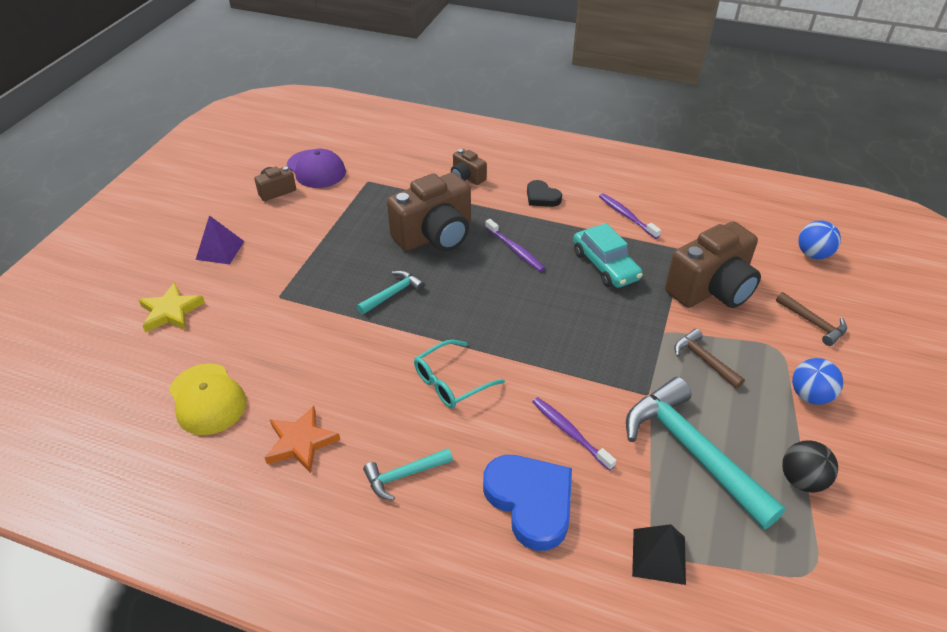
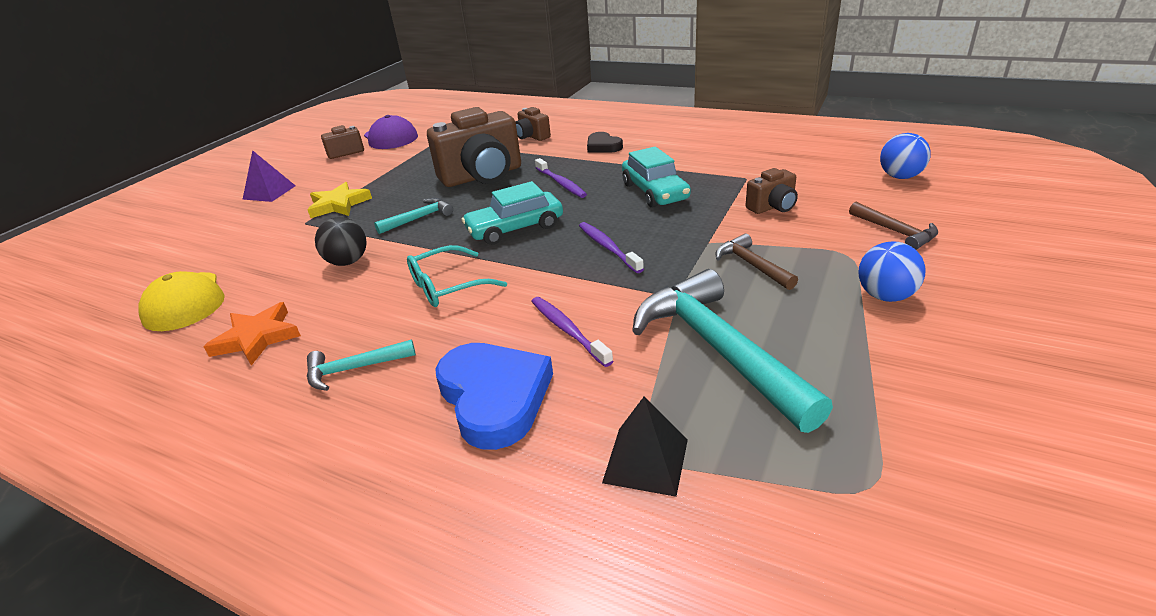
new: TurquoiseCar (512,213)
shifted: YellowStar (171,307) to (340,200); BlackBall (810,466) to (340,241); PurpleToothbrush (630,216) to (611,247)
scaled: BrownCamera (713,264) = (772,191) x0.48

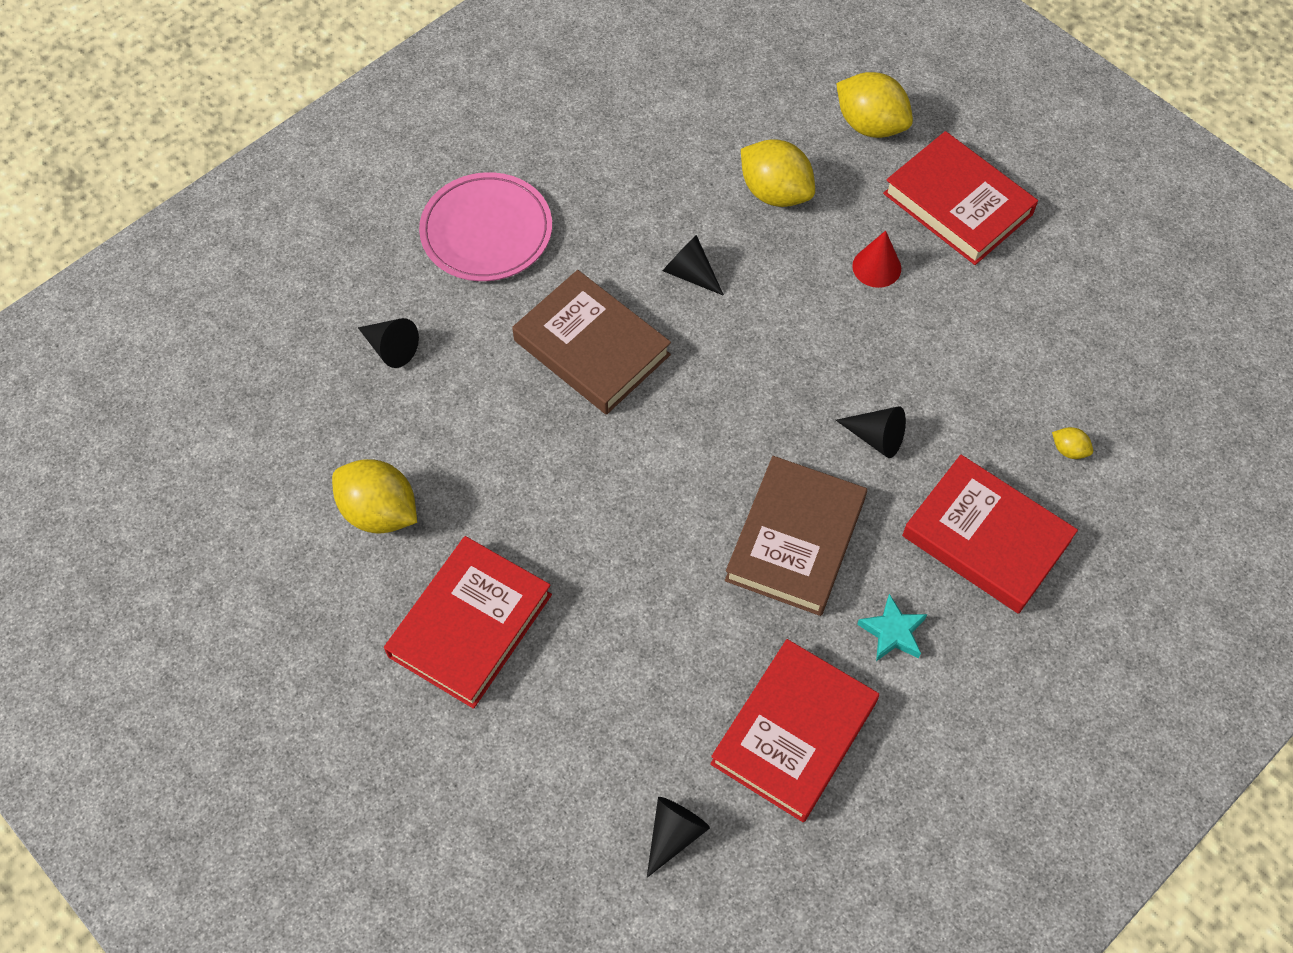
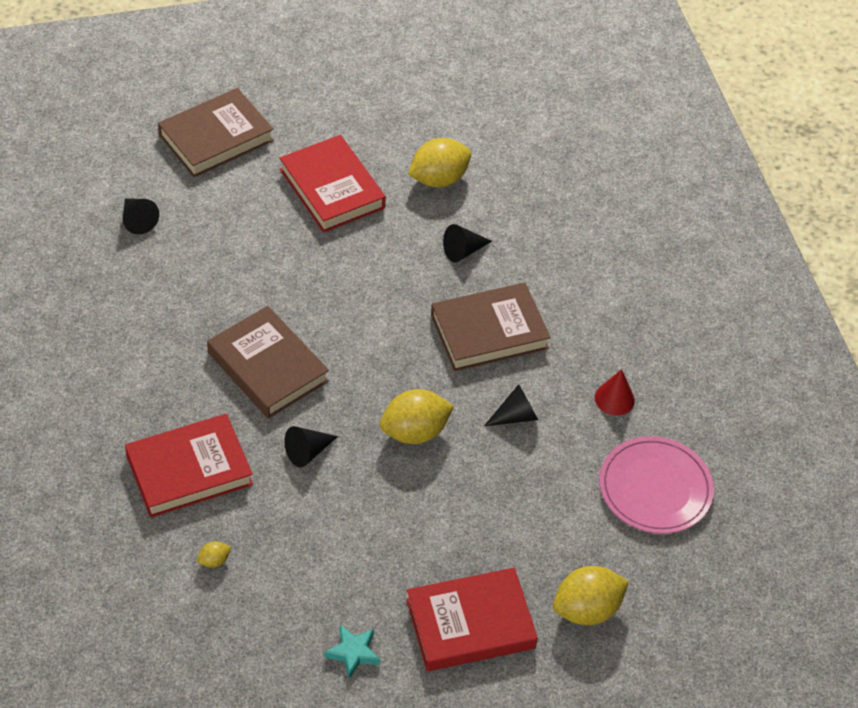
gone: RedBook (794,730)
new: BrownBook (216,132)
shifted: TurquoiseStar (892,627) to (352,652); YellowLemon (778,173) to (417,416); BlackCone (388,343) to (467,243); RedCone (876,259) to (615,392); PinkPlate (485,226) to (656,485)

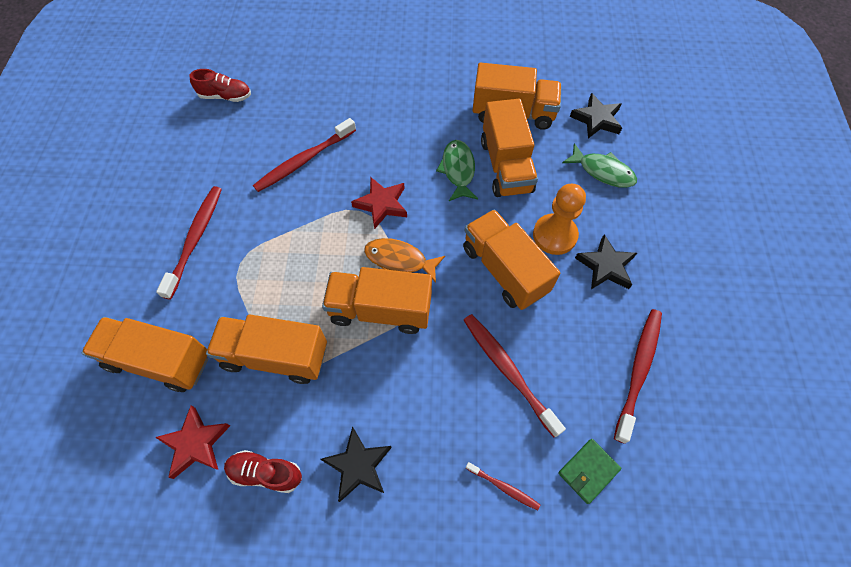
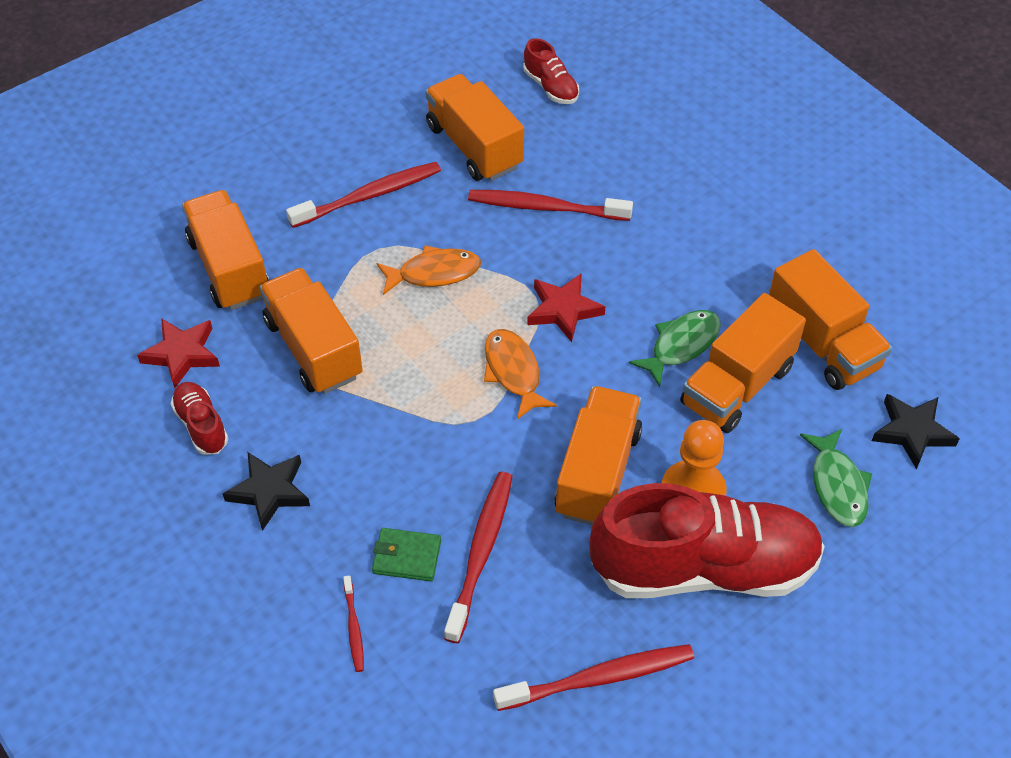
new: OrangeFish (428,270)
shifted: GreenWallet (589,471) to (406,554); OrangeTruck (377,300) to (474,127)
swapped: BlackStar (606,262) to RedShoe (707,540)

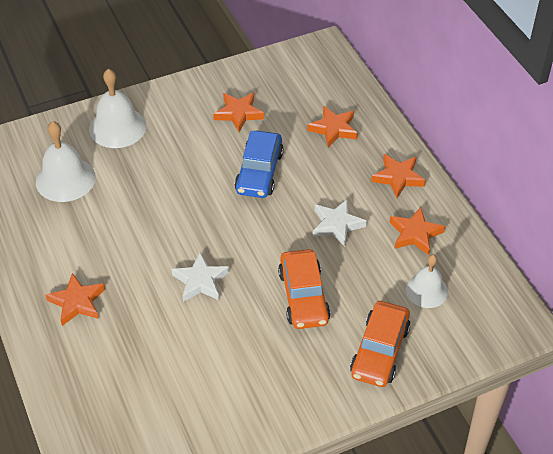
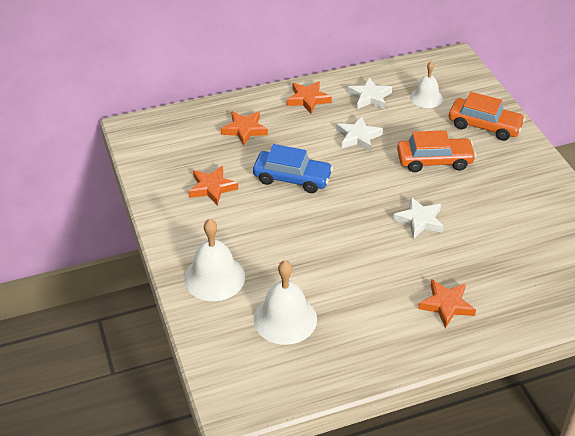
repainted: OrangeStar (417,231) to WhiteStar (369,93)

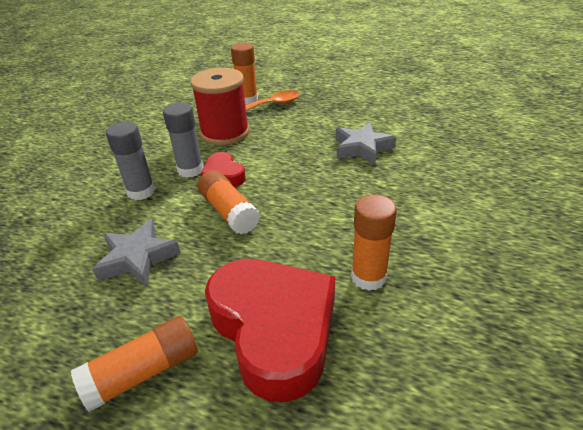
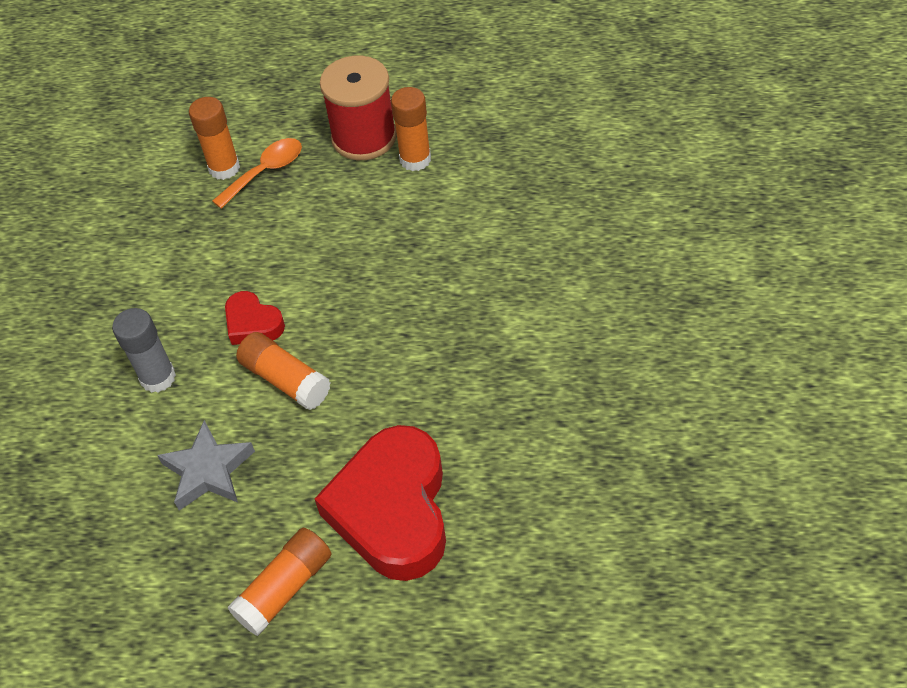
gone: GreyGlueStick (183,140); GreyStar (366,143)
shifted: RedSpool (219,106) to (358,108); OrangeGlueStick (374,242) to (411,129)
rotated: RedHeart (270,330) = (380,503) 135 degrees counterclockwise

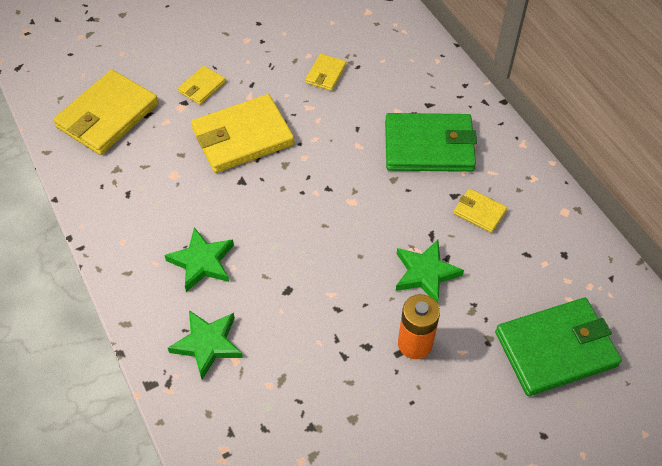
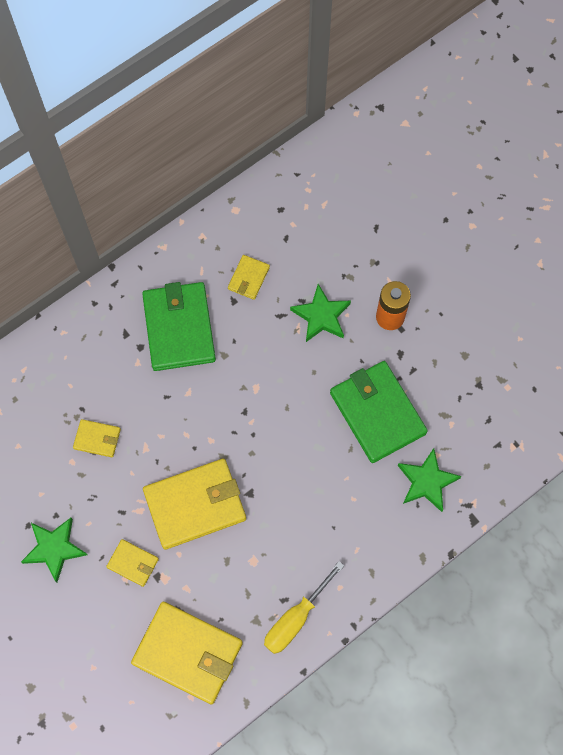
new: YellowScrewdriver (304,607)
shifted: GreenStar (199,259) to (54,550); GreenWallet (558,347) to (379,412)
rotated: YellowWallet (242,133) = (194,504) 75 degrees counterclockwise

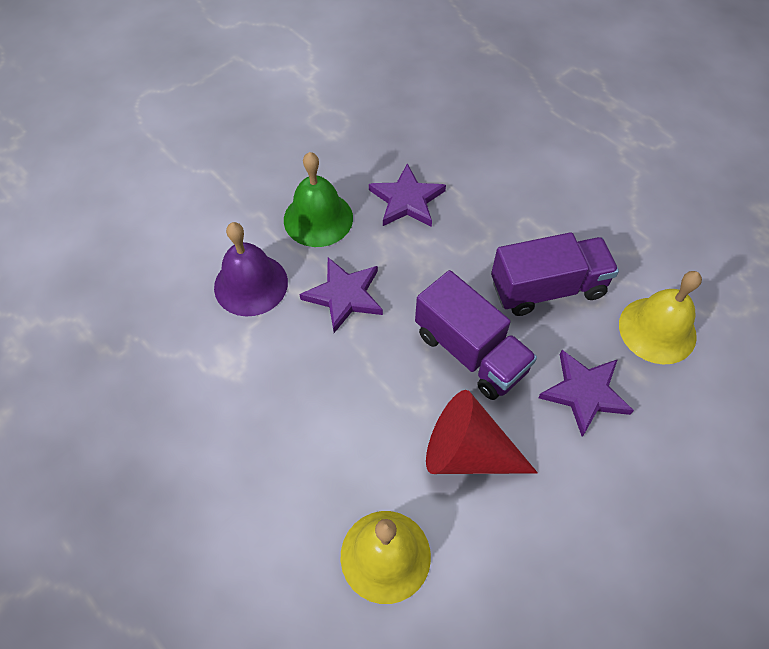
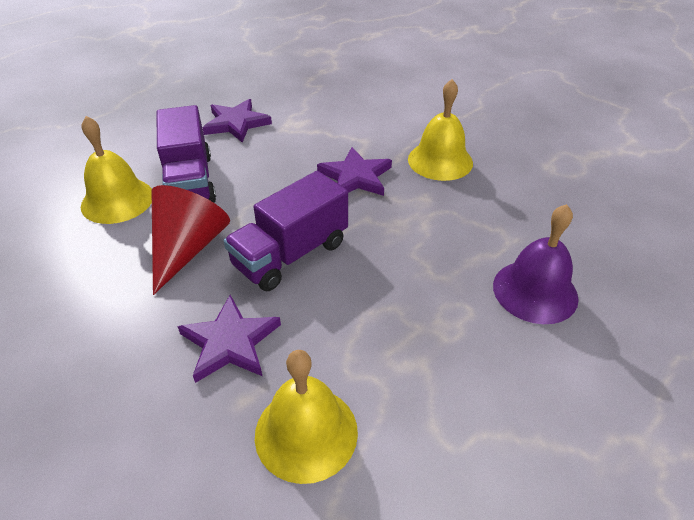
shifted: PurpleTruck (555,274) to (186,154); PurpleStar (407,195) to (237,121); PurpleBell (251,269) to (535,264)
repainted: GreenBell (318,199) to YellowBell (440,130)

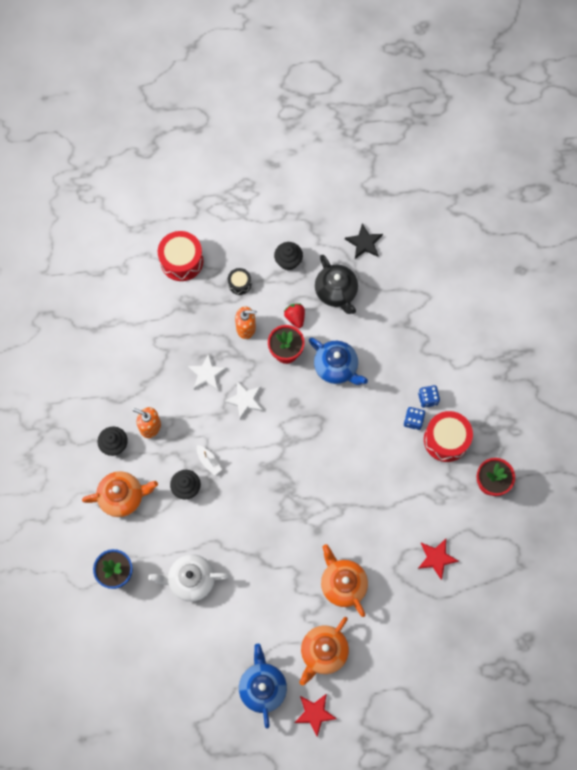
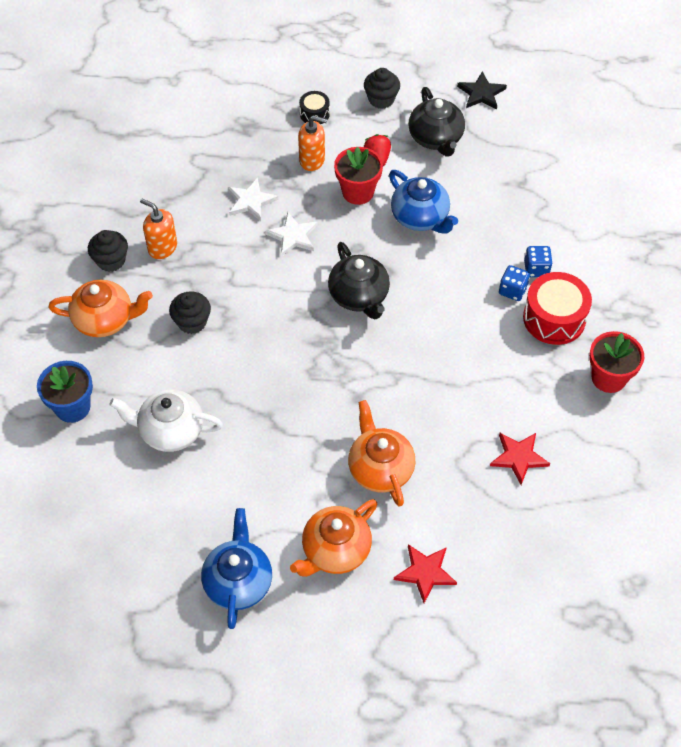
gone: RedDrum (181,256); WhiteBoat (209,460)
new: BlackTeapot (359,280)
shifted: RedStar (316,715) to (425,573)

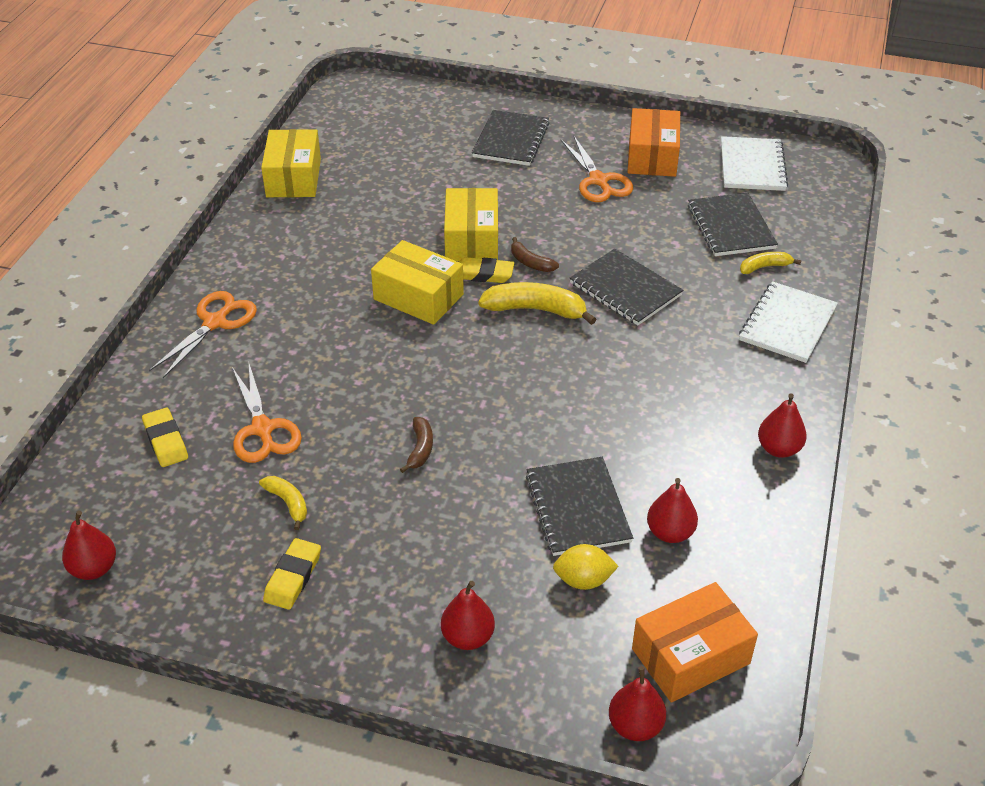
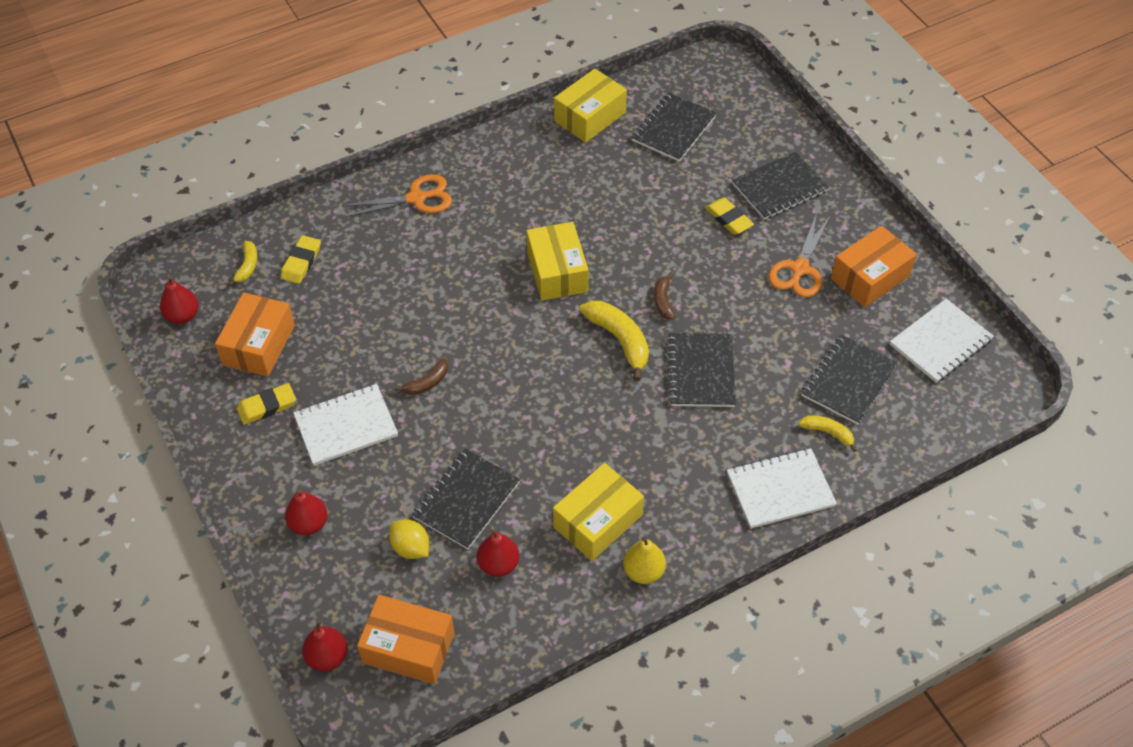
gone: OrangeScissors (267,413)
new: OrangeBox (255,334); WhiteNotebook (345,425); BlackNotebook (674,127)
shifted: YellowBanana (283,503) to (243,263); YellowBox (471,224) to (598,512); YellowEraser (486,270) to (729,216)
repainted: RedPear (782,425) to YellowPear (644,560)

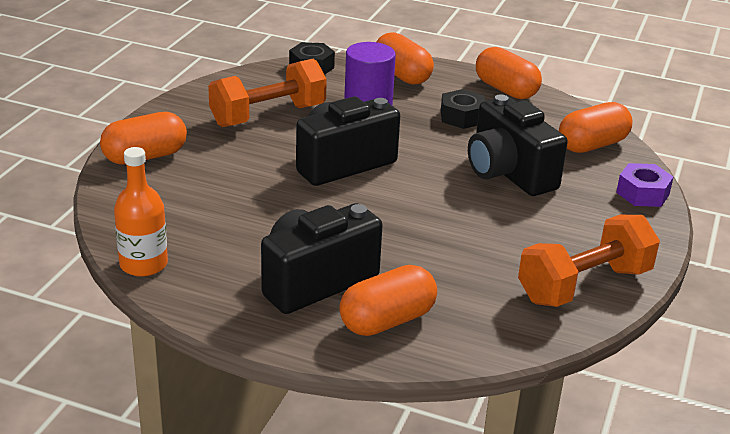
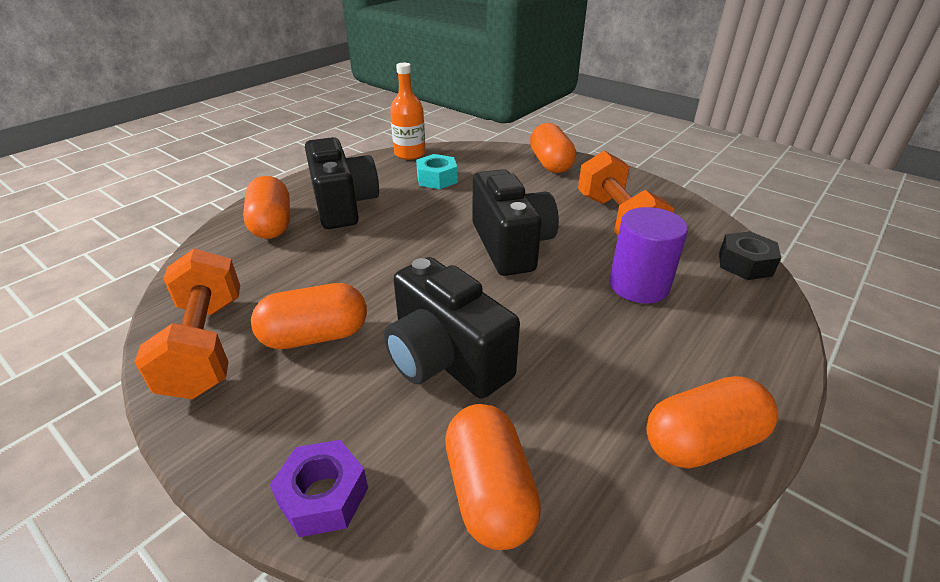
gone: BlackNut (463,109)
new: TurquoiseNut (436,171)
shifted: OrangeCapsule (405,58) to (309,316)
rotated: BlackCamera (518,145) = (452,328) 120 degrees counterclockwise

